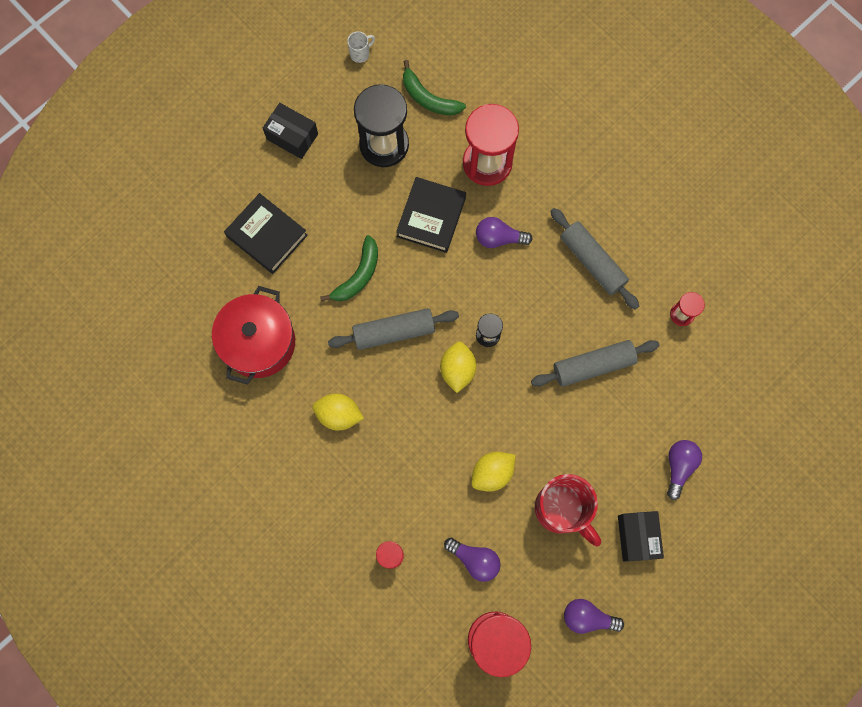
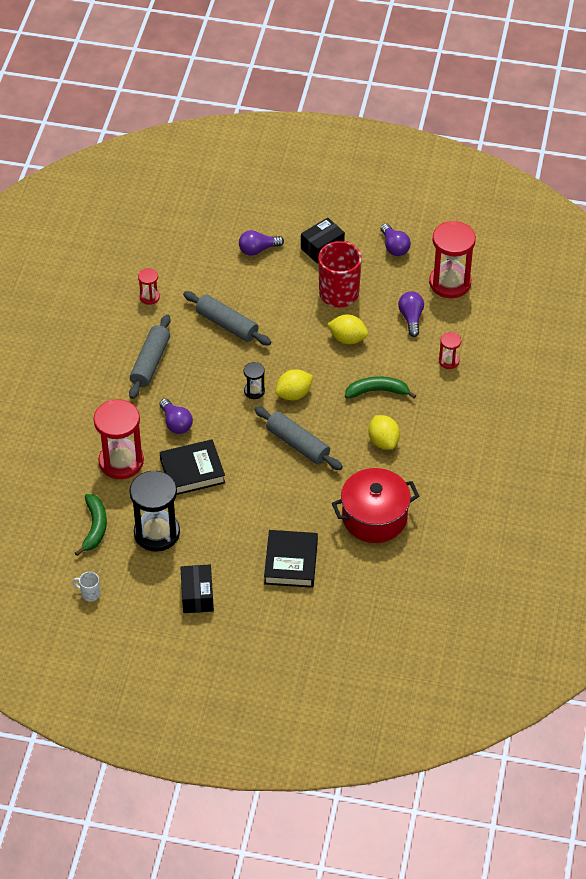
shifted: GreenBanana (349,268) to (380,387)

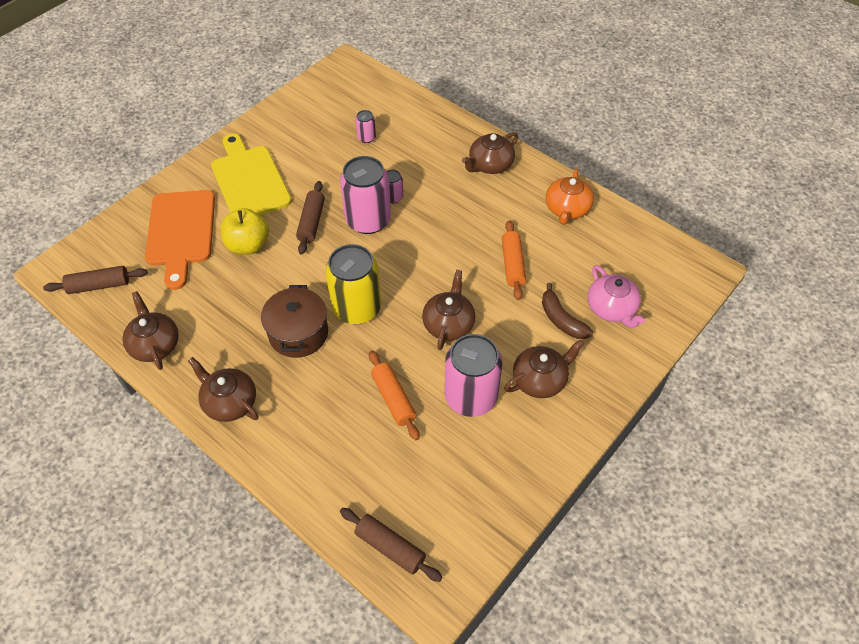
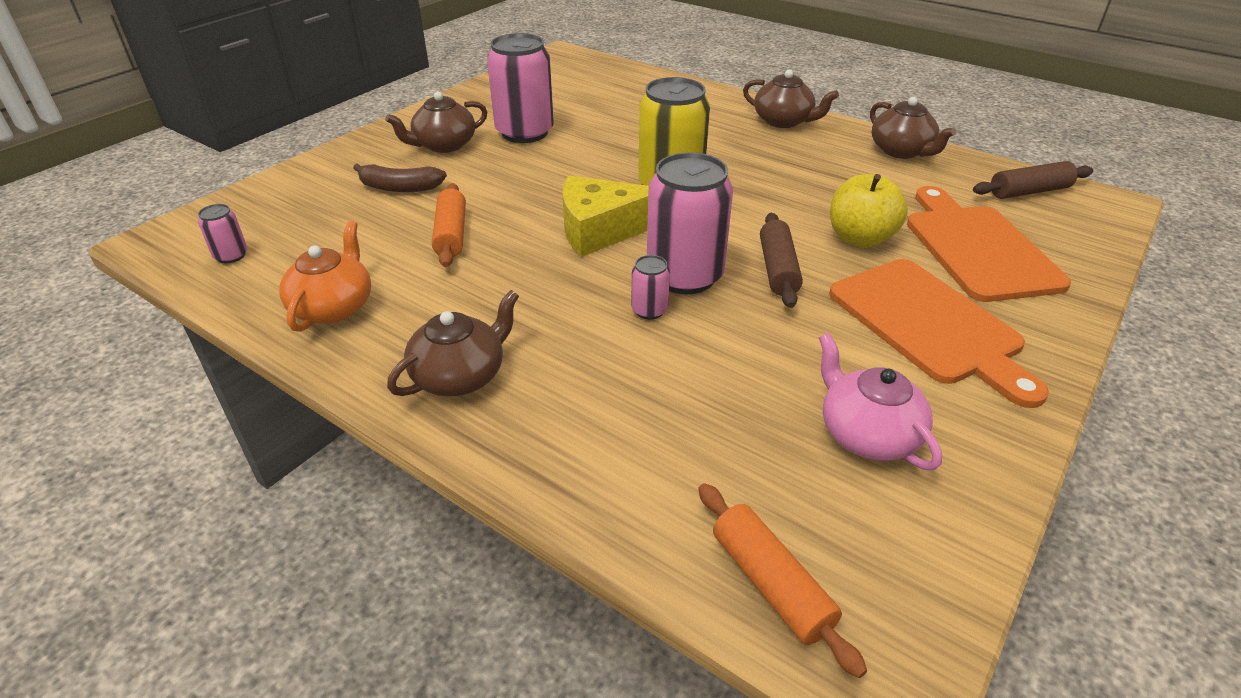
gone: BrownPot (294,321); BrownRollingPin (391,545); BrownTeapot (448,310)
new: YellowCheese (605,216)
shifted: PinkCan (365,126) to (223,233); OrangeRollingPin (394,395) to (782,580); PinkTeapot (616,296) to (880,401)
repainted: YellowCuttingBoard (251,174) to OrangeCuttingBoard (939,333)
rotated: BrownBanana (567,311) = (400,178) 135 degrees clockwise

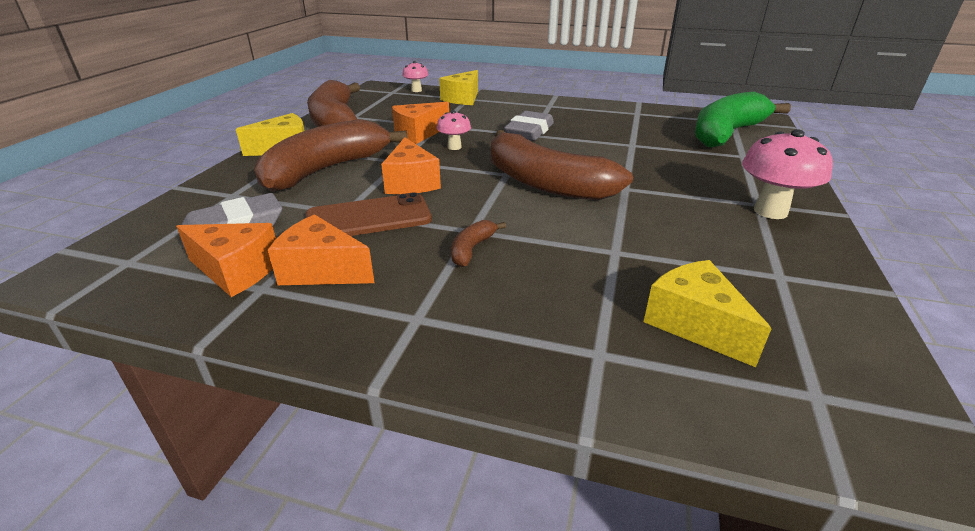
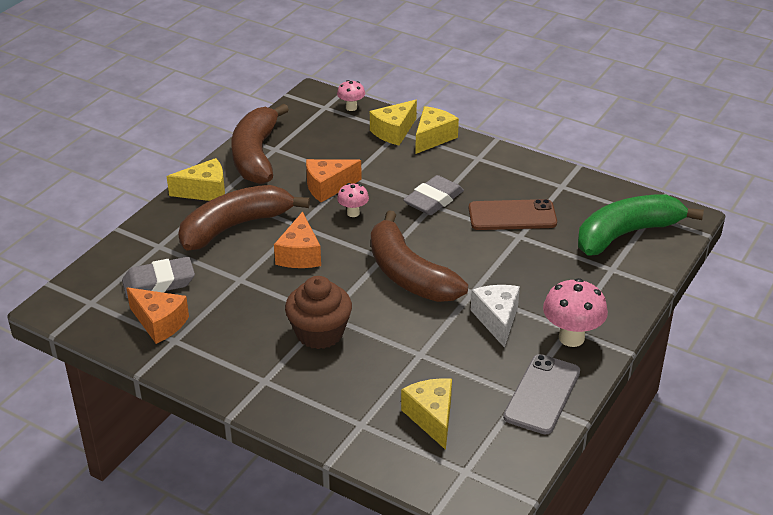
gone: OrangeCheese (321,249)
new: YellowCheese (437,130); WhiteCheese (495,316); GreyPhone (541,394)
shifted: BrownPhone (369,214) to (513,214)
swapped: BrownBanana (478,243) to BrownCupcake (318,312)

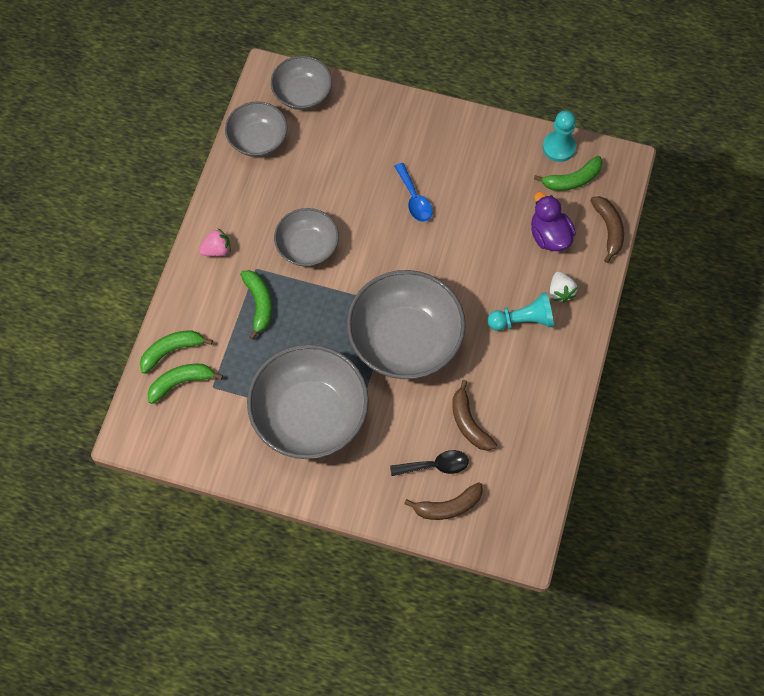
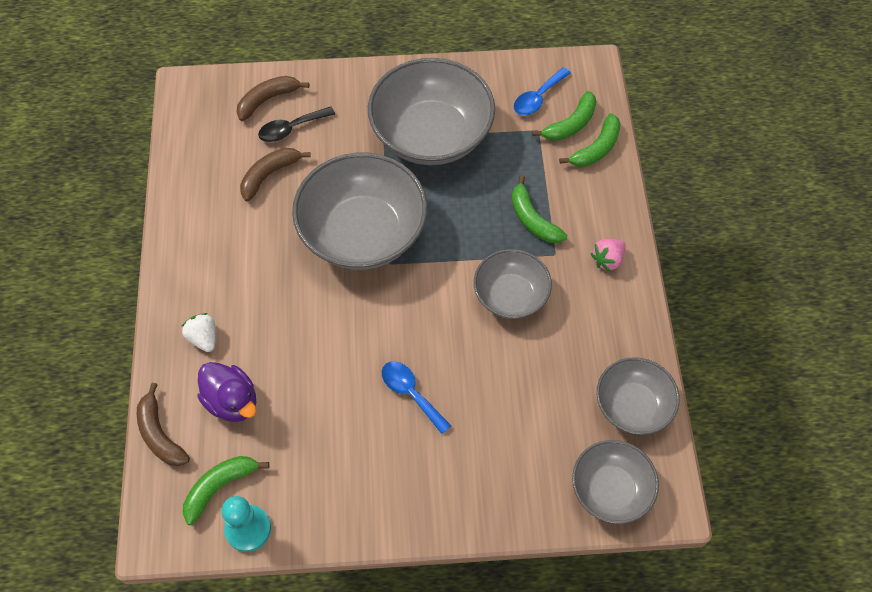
gone: TurquoisePawn (520,311)
new: BlueSpoon (542,91)
rotated: BrownBanana (474,415) = (275,175) 90 degrees counterclockwise

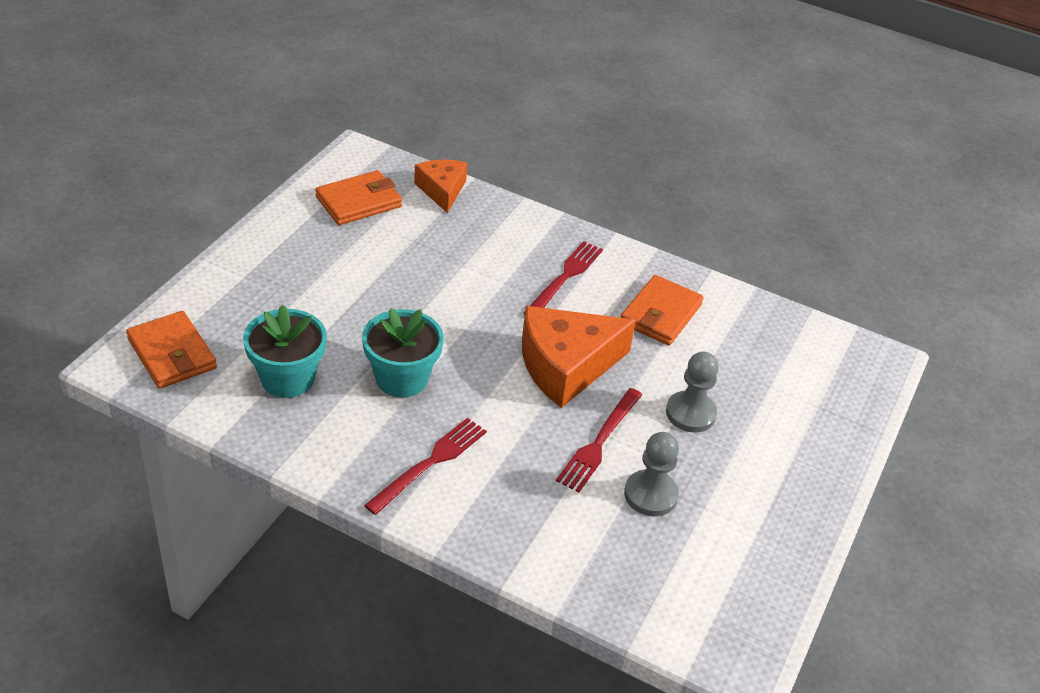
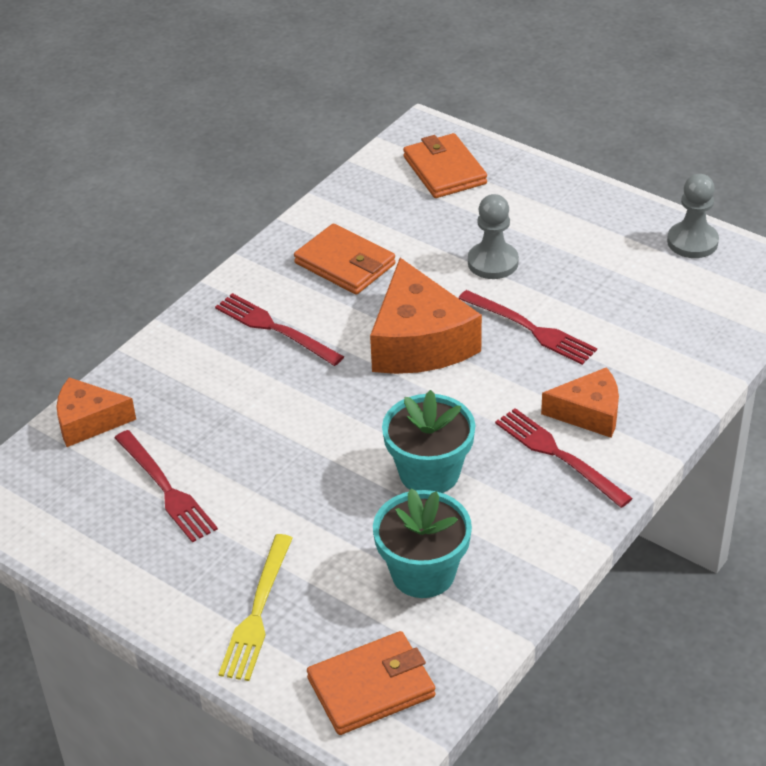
new: RedFork (166,486); YellowFork (255,607); OrangeCheese (580,402)
shifted: OrangeWallet (358,197) to (445,165); GreyPawn (651,474) to (693,216)

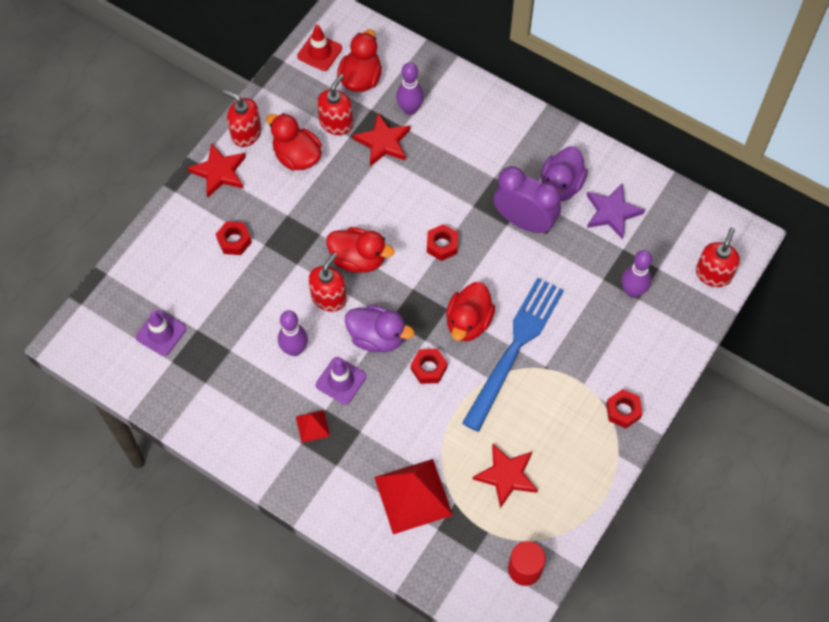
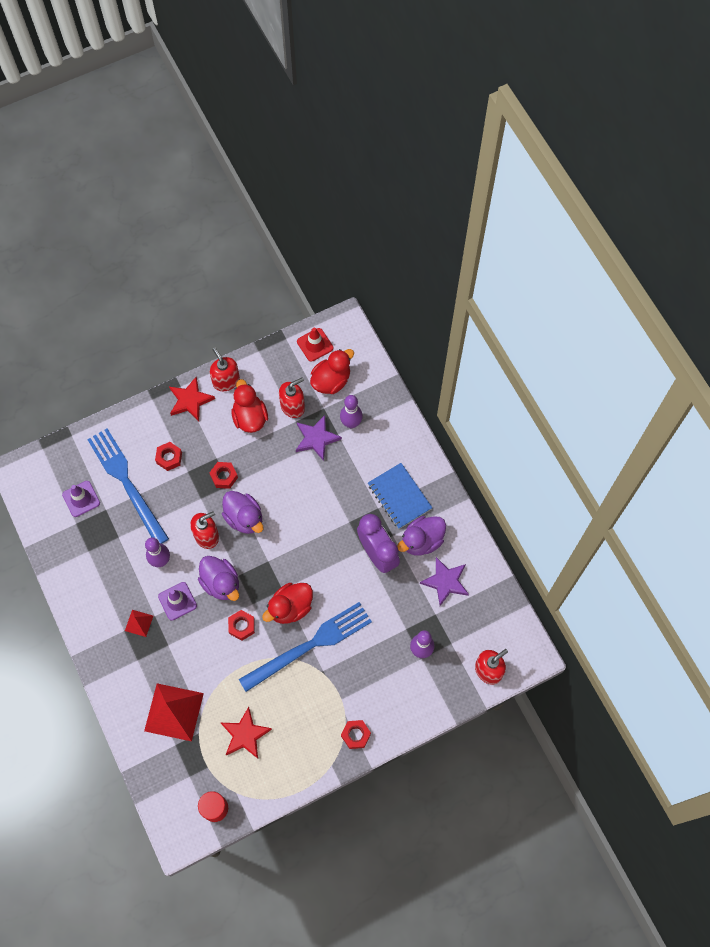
new: BlueFork (128,486); BlueNotebook (400,496)
shifted: RedNut (442,242) to (224,475)
repainted: RedDuck (360,250) to PurpleDuck (242,512); RedStar (381,139) to PurpleStar (319,438)

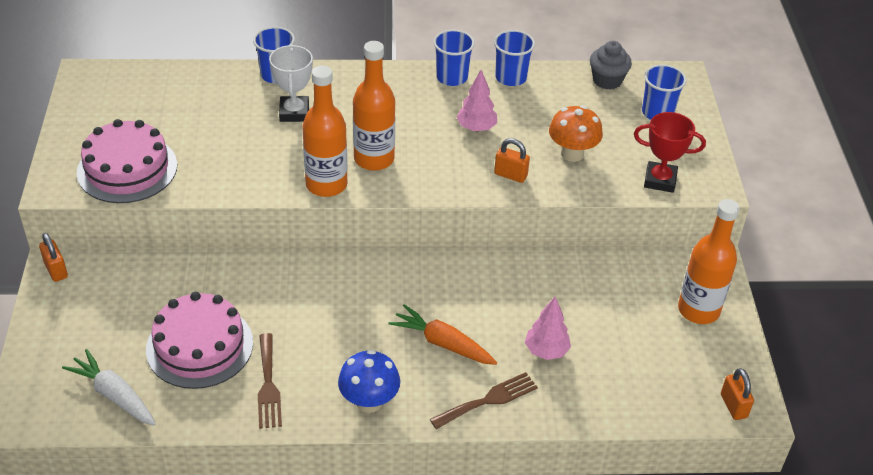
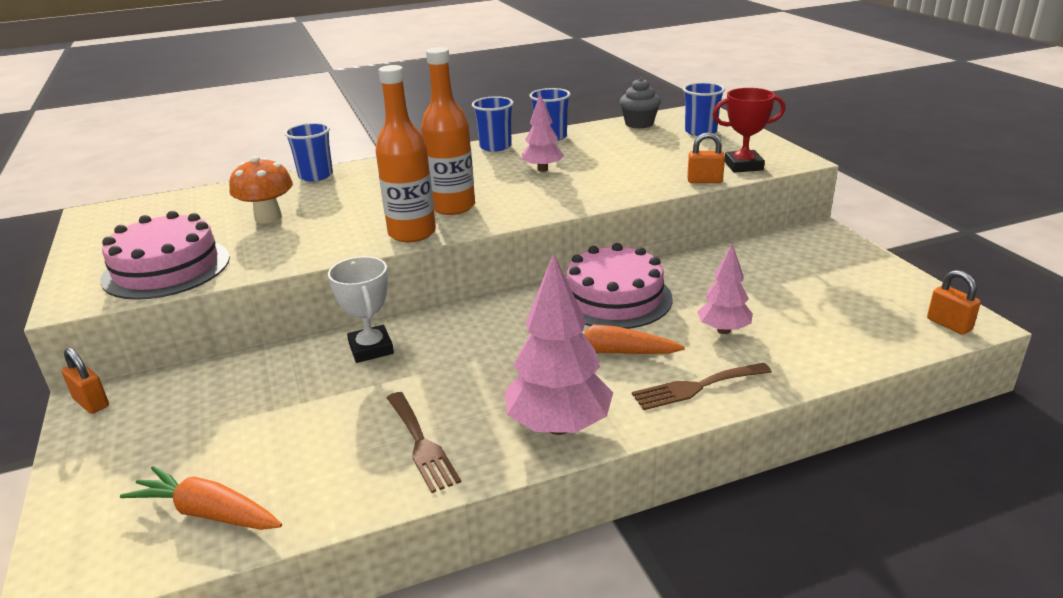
gone: OrangeBottle (709,261)
shifted: OrangeMushroom (576,133) to (261,189); WhiteTrophy (291,83) to (361,309); PinkCake (199,340) to (620,286); OrangePadlock (512,160) to (706,157)
swapped: BlueMushroom (369,381) to PinkTree (558,344)
repainted: WhiteCarrot (109,387) to OrangeCarrot (201,498)
rotated: BrownFork (484,400) = (702,386) 150 degrees counterclockwise

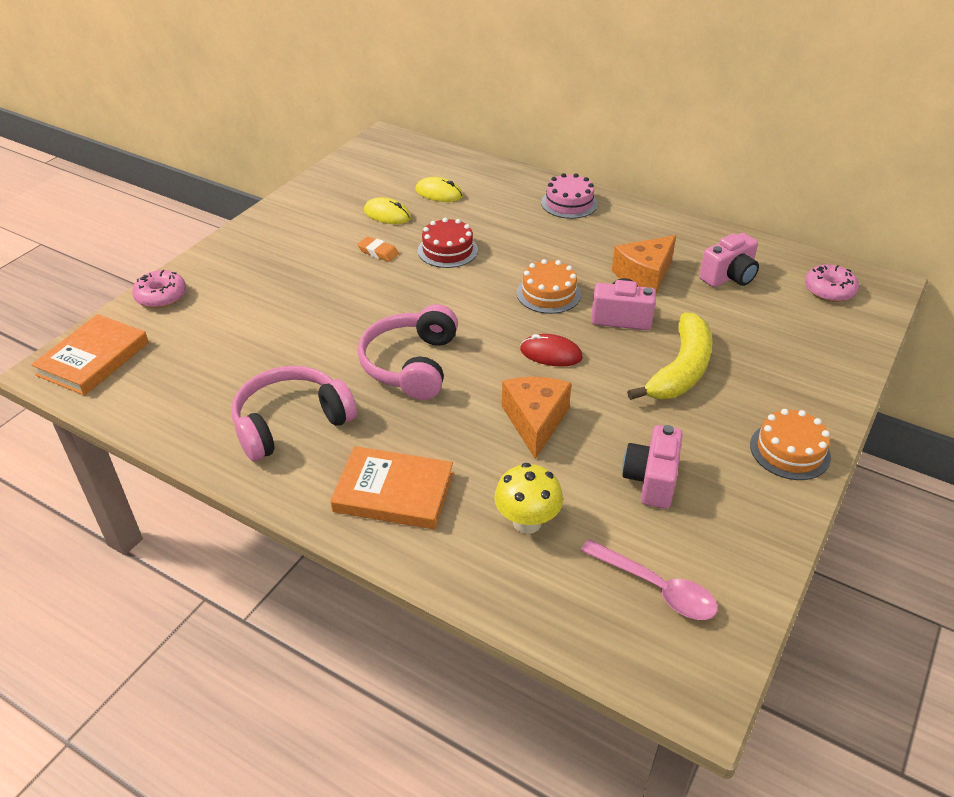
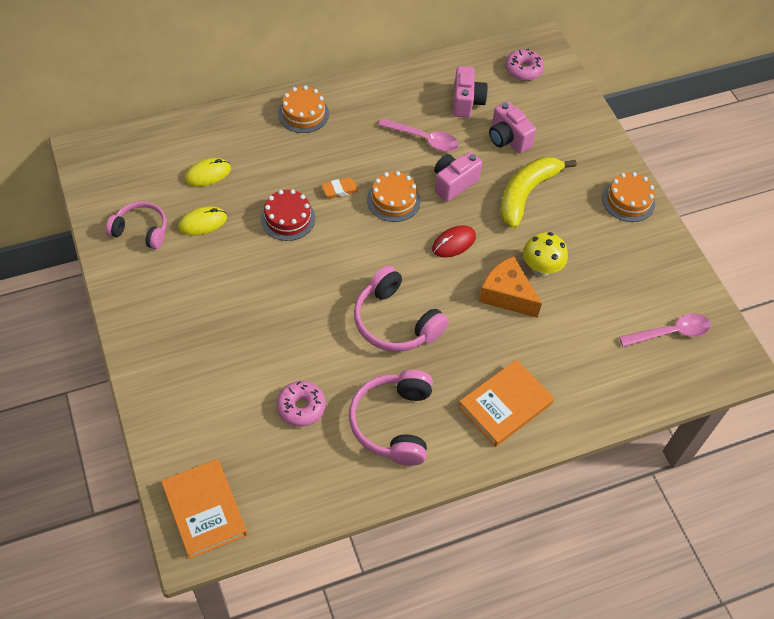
new: PinkHeadphones (136,225)
shifted: PinkDonut (159,289) to (301,404); OrangeEraser (378,249) to (340,188); PinkCamera (652,467) to (512,127); YellowMushroom (528,498) to (545,254)
swapped: OrangeCheese (644,264) to PinkSpoon (418,135)
repainted: PinkCake (569,196) to OrangeCake (303,109)
rotated: YellowBanana (670,356) = (538,193) 120 degrees counterclockwise

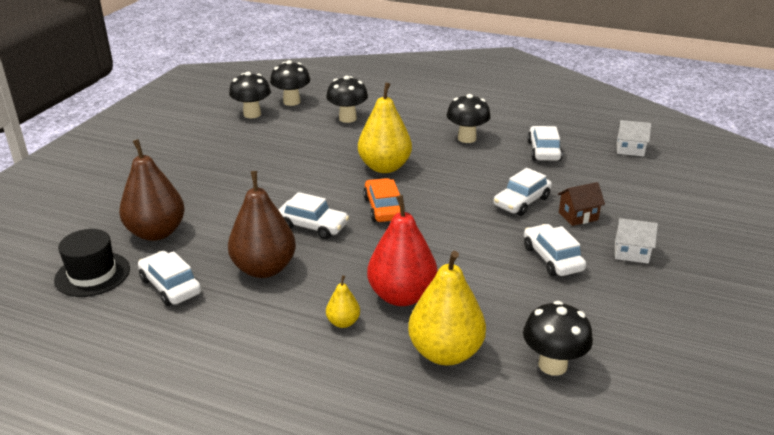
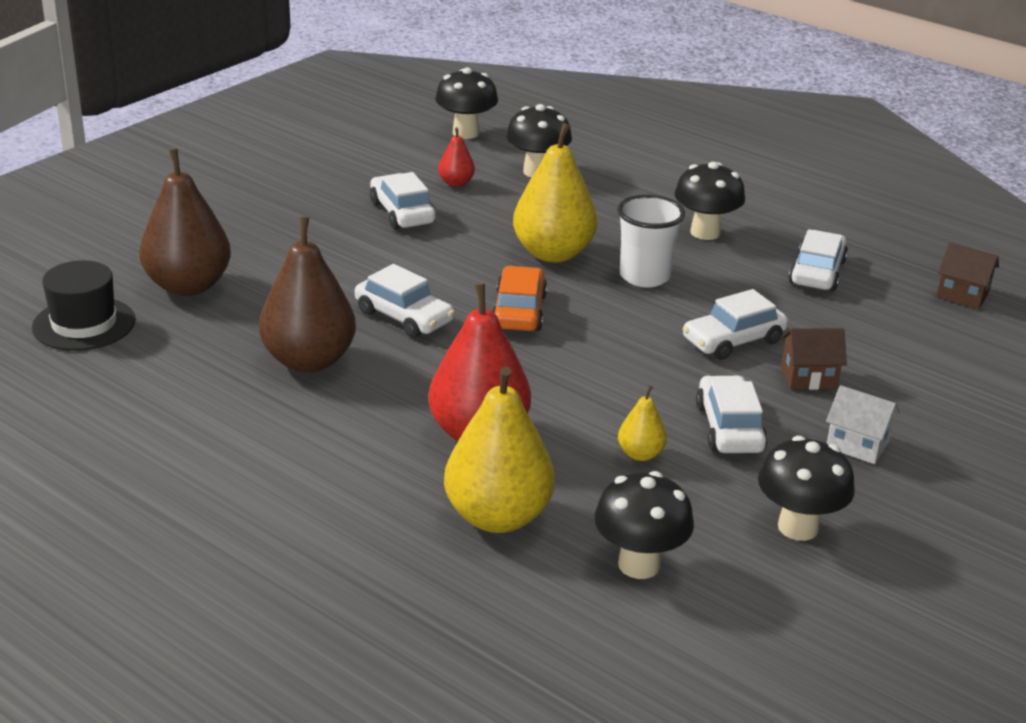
new: RedPear (456,157); WhiteCup (651,241)
shifted: WhiteCar (170,278) to (403,201); YellowPear (343,301) to (642,423); BlackMushroom (250,95) to (806,488)
repainted: WhiteHouse (634,138) to BrownHouse (967,276)

